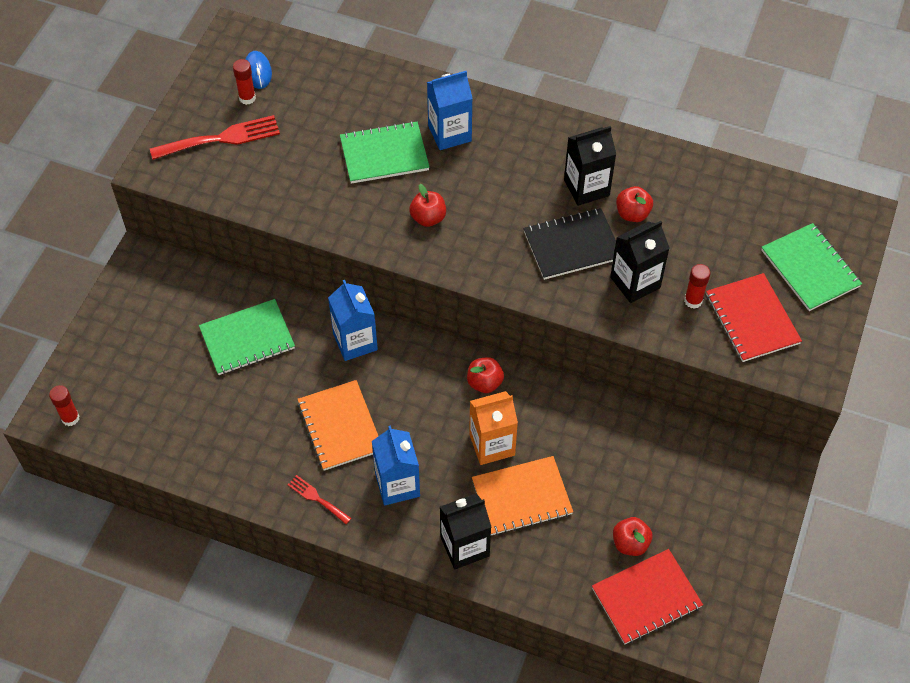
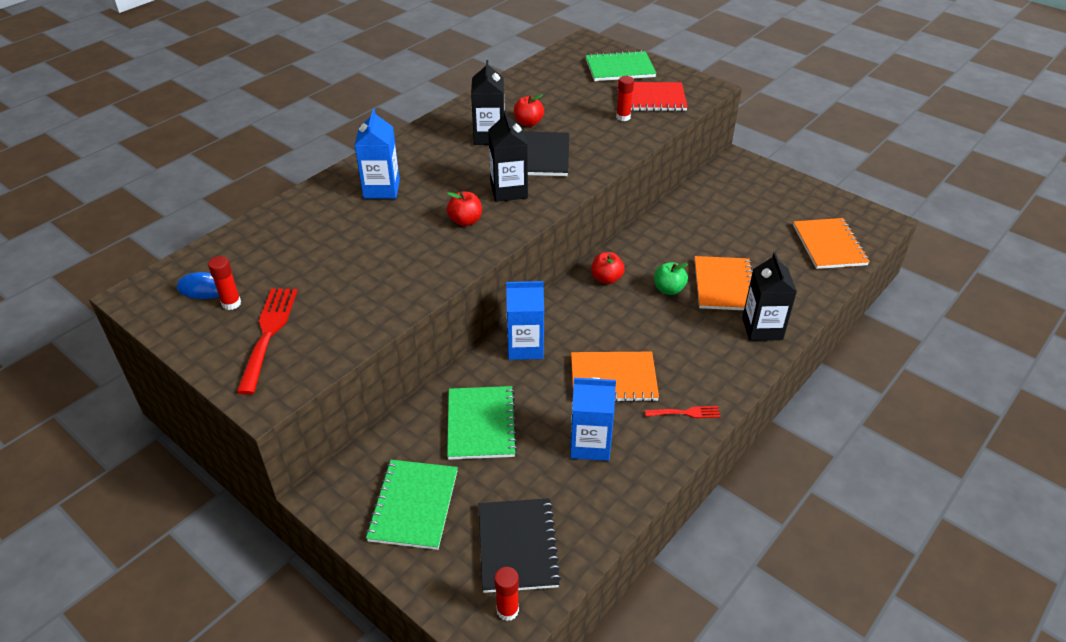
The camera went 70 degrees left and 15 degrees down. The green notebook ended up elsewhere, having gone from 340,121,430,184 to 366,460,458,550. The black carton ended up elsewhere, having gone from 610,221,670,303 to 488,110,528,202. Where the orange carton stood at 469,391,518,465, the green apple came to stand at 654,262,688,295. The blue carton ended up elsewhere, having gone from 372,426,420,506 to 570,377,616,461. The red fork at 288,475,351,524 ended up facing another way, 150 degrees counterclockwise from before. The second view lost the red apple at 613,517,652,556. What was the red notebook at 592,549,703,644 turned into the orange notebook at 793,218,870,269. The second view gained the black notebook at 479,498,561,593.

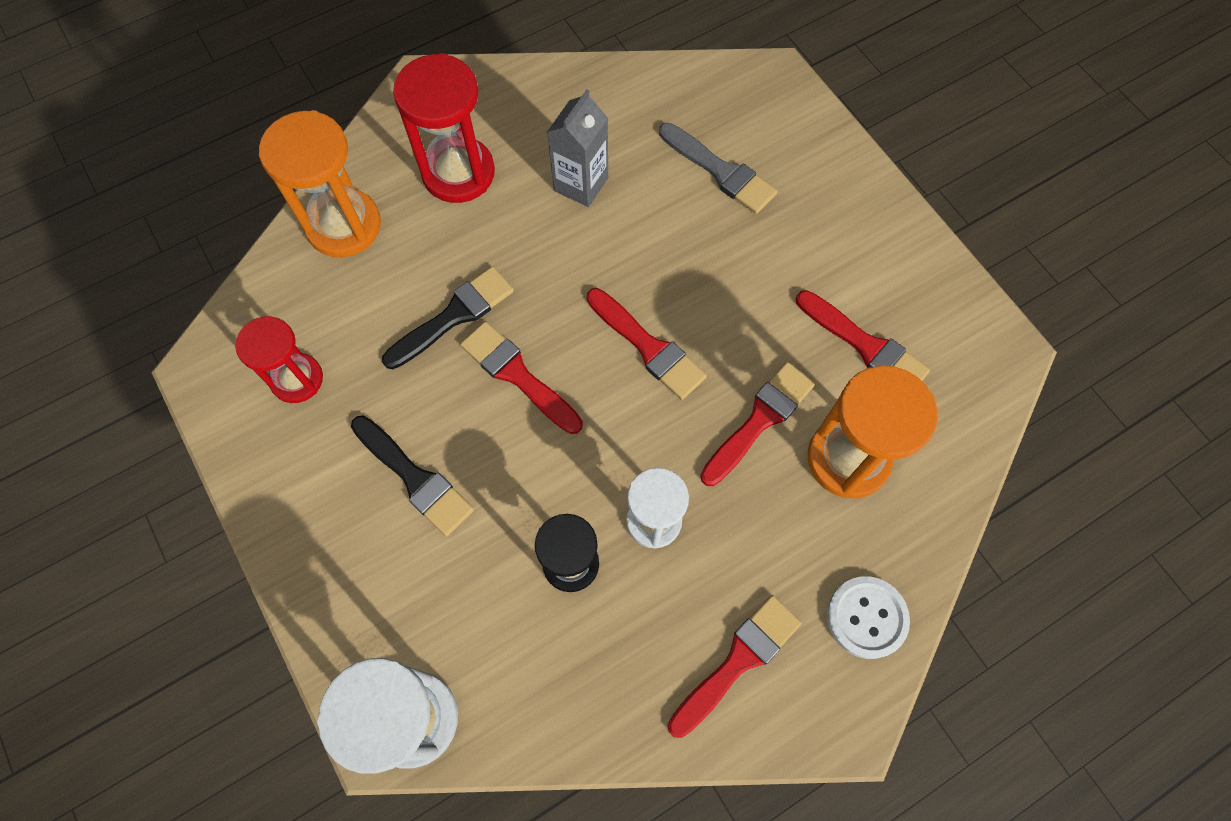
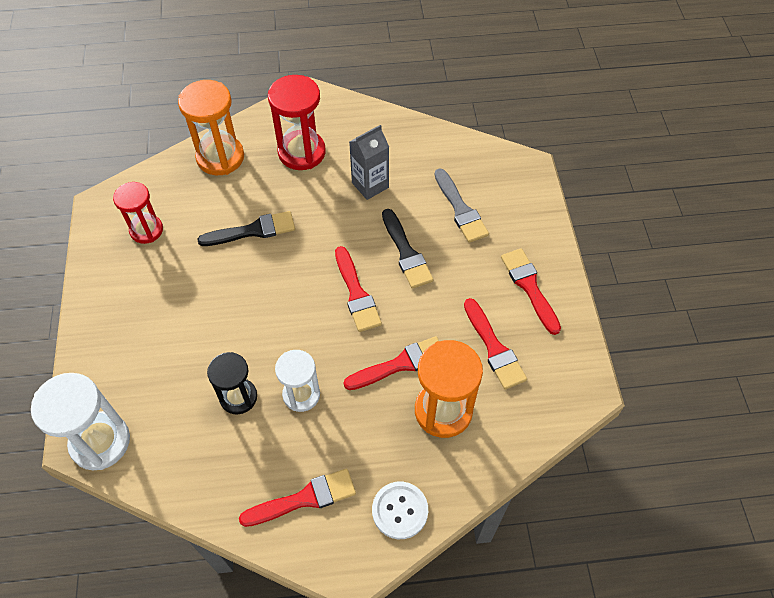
The camera went 25 degrees right and 10 degrees down. The red brush ended up elsewhere, having gone from 460,321,583,434 to 501,248,561,335. The black brush ended up elsewhere, having gone from 351,416,474,536 to 382,209,434,289.

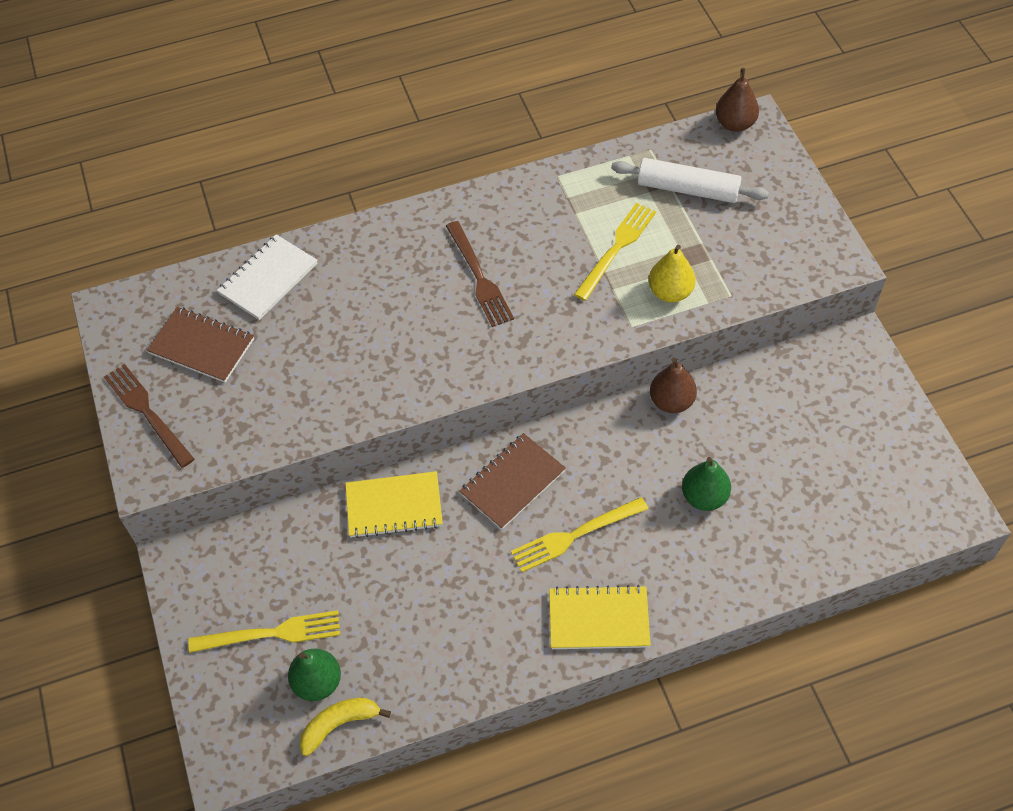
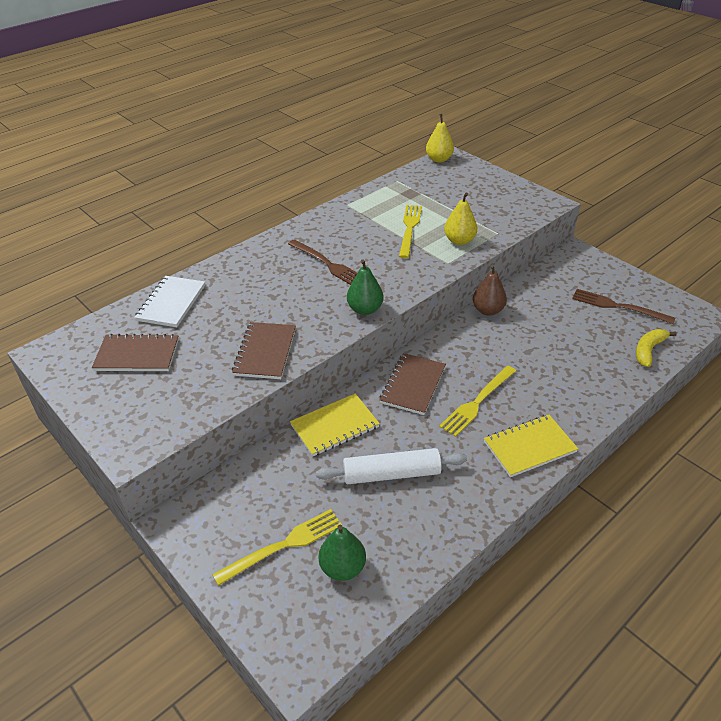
The camera went 25 degrees left and 15 degrees down. What was the brown pear at 716,68,759,132 turned into the yellow pear at 426,114,454,163. The white rolling pin ended up elsewhere, having gone from 611,158,769,203 to 316,448,467,484. The brown fork ended up elsewhere, having gone from 104,364,194,468 to 572,289,675,324. The green pear ended up elsewhere, having gone from 682,457,731,511 to 347,259,384,315. The yellow banana ended up elsewhere, having gone from 299,698,391,756 to 636,329,677,367. The second view gained the brown notebook at 232,322,296,379.

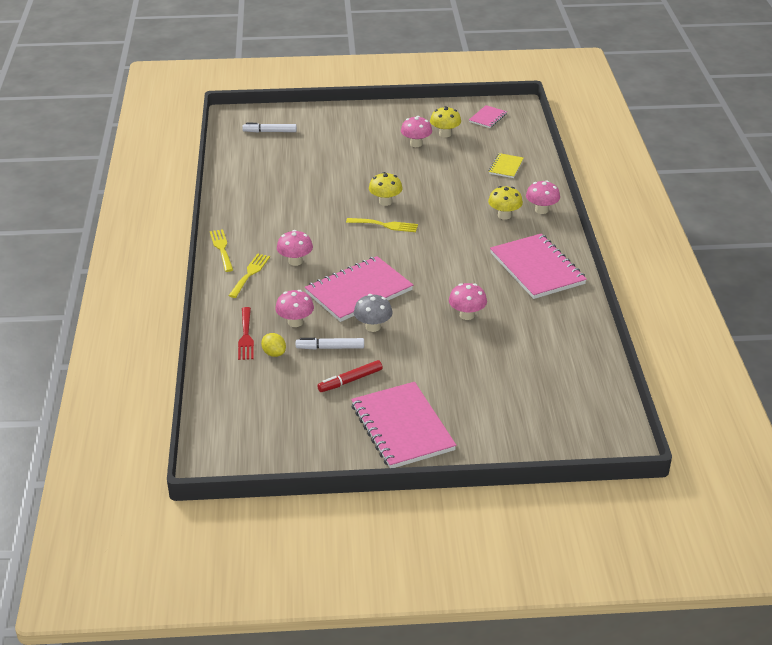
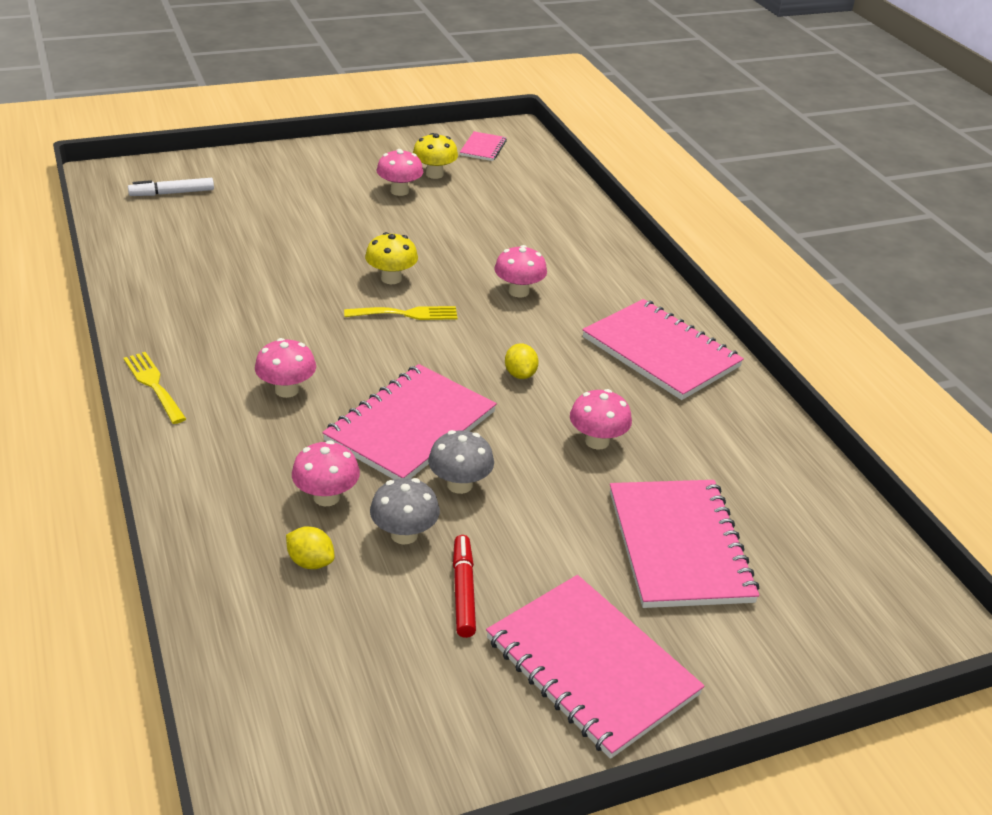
The camera went 20 degrees left and 0 degrees up. The second view lost the yellow notebook at 488,153,524,178. The pink mushroom ended up elsewhere, having gone from 526,180,560,214 to 495,245,547,297. The second view lost the yellow mushroom at 488,186,523,220. The second view lost the yellow fork at 228,254,270,298. The second view lost the red fork at 238,307,254,360. Where the white marker stood at 296,338,364,350, the grey mushroom came to stand at 370,478,440,545. The red marker at 317,360,383,392 ended up facing another way, 135 degrees clockwise from before. The second view gained the yellow lemon at 505,343,539,379. The second view gained the pink notebook at 610,480,760,608.

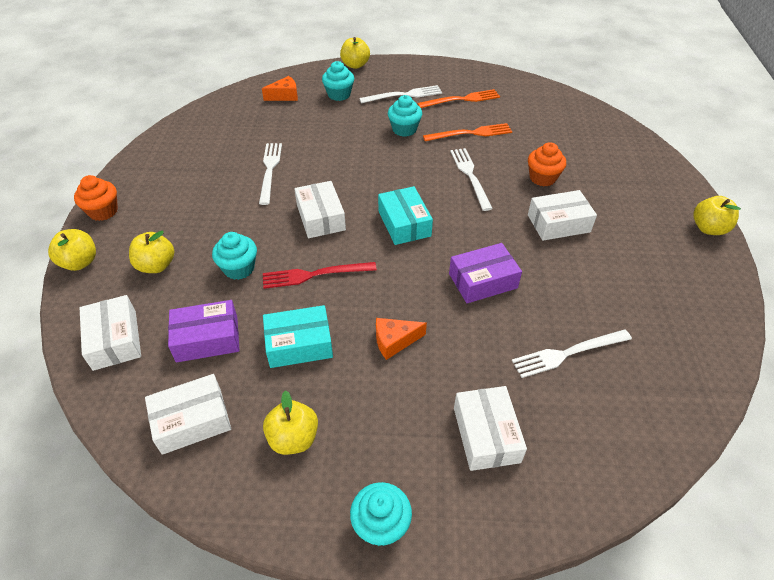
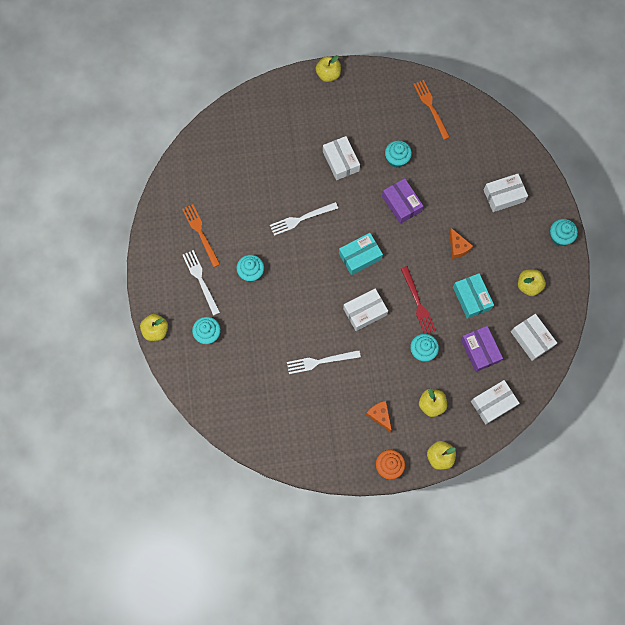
The camera went 100 degrees left and 25 degrees up. The orange cheese ended up elsewhere, having gone from 262,76,298,101 to 366,401,392,432. The orange fork ended up elsewhere, having gone from 423,123,512,141 to 413,80,450,140. The second view lost the orange cupcake at 528,142,566,186. The second view lost the white fork at 512,329,632,378. The second view gained the turquoise cupcake at 385,140,412,168.

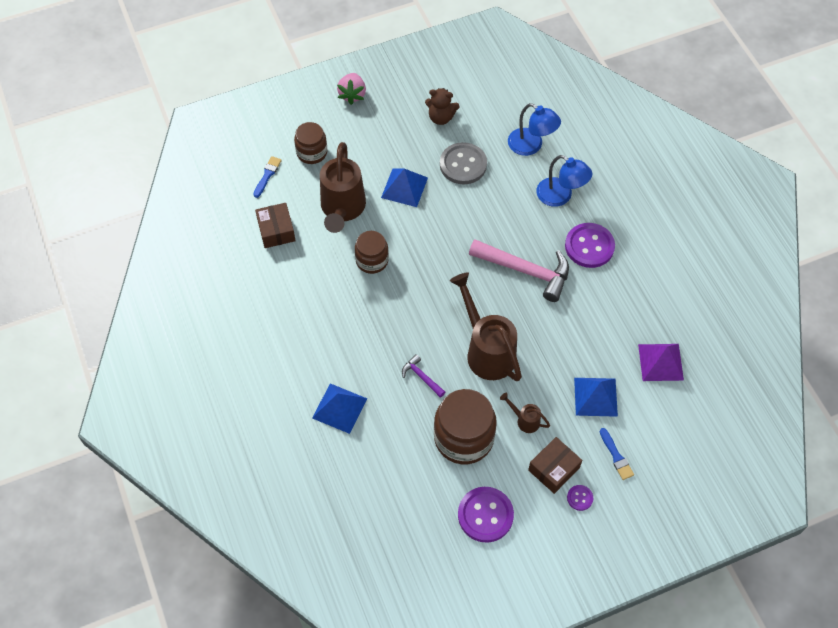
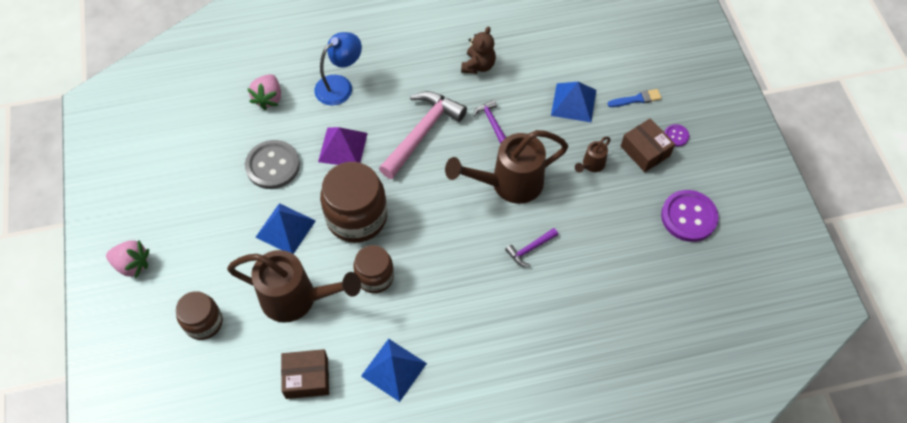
The camera went 80 degrees left and 0 degrees up. The brown teddy bear ended up elsewhere, having gone from 425,88,459,125 to 461,26,496,74. Where the blue lamp stood at 508,103,561,156, the pink strawberry came to stand at 247,74,281,110. The second view lost the blue brush at 253,156,282,198. The second view lost the purple button at 565,223,615,268. The purple pyramid ended up elsewhere, having gone from 638,344,684,381 to 318,127,368,165. The blue pyramid ended up elsewhere, having gone from 312,384,368,434 to 361,339,427,402. The brown jar ended up elsewhere, having gone from 434,389,497,464 to 320,162,387,243. The second view gained the purple hammer at 473,100,506,144.

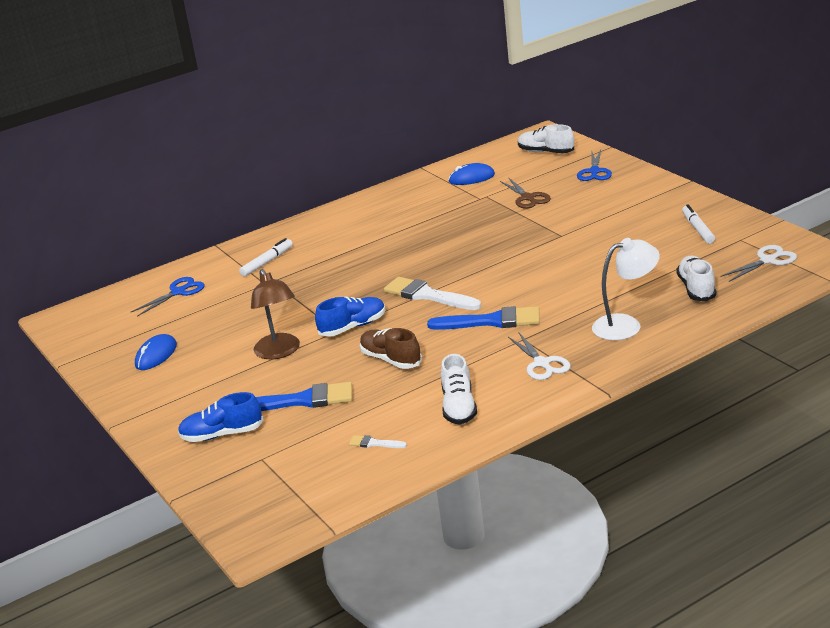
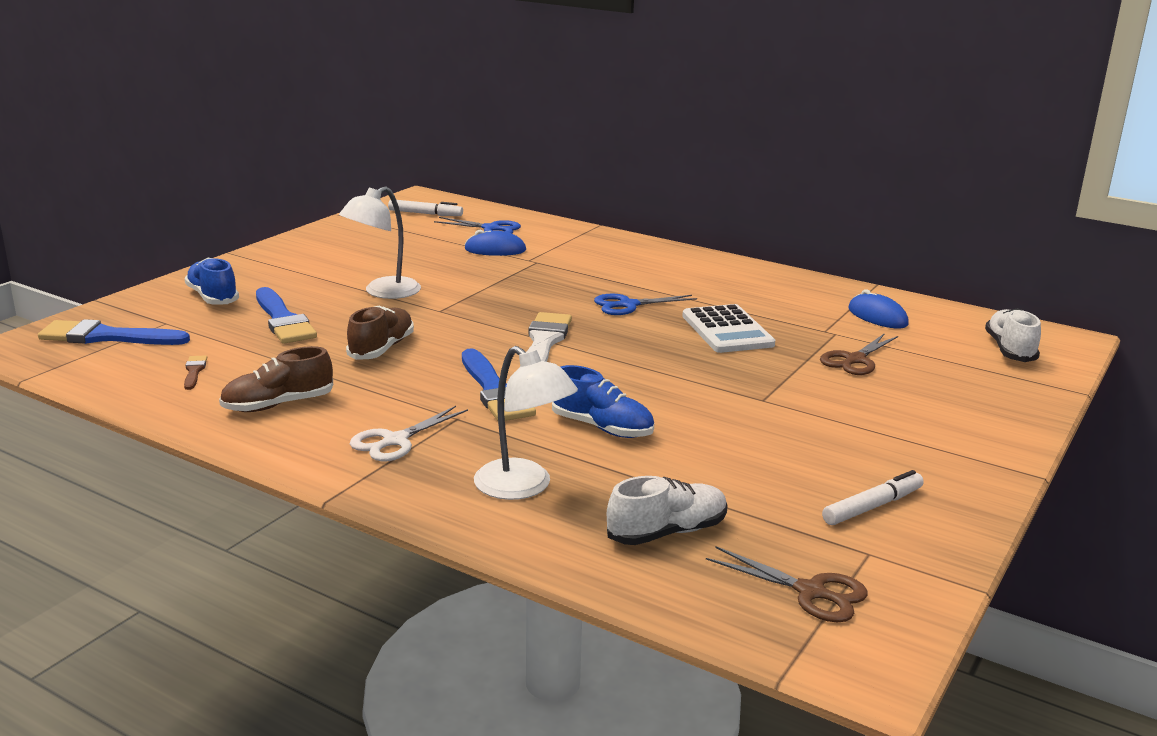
The camera went 60 degrees right and 5 degrees down. The blue scissors ended up elsewhere, having gone from 577,150,612,181 to 594,294,697,315. The white marker ended up elsewhere, having gone from 239,238,293,277 to 388,200,463,216. What was the white scissors at 721,245,797,282 turned into the brown scissors at 706,546,868,623. What was the brown lamp at 251,269,300,359 turned into the white lamp at 339,186,421,299. The blue shoe ended up elsewhere, having gone from 315,297,386,337 to 552,365,654,438. The blue mouse ended up elsewhere, having gone from 135,334,177,370 to 465,230,526,256. What was the white shoe at 441,354,477,425 turned into the brown shoe at 219,346,333,412. What was the white brush at 349,435,407,448 turned into the brown brush at 184,355,207,390. The second view gained the white calculator at 682,304,775,353. The second view gained the blue brush at 38,319,190,345.

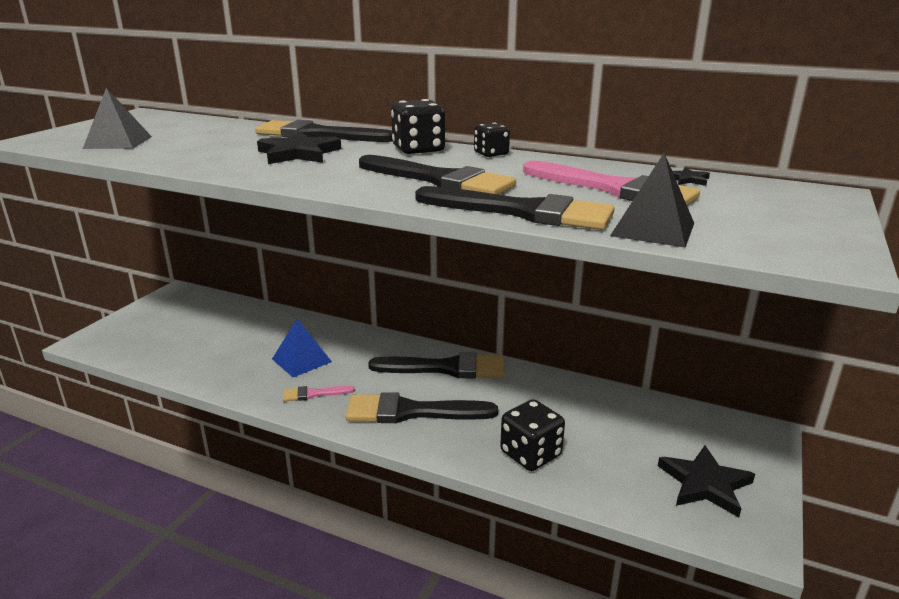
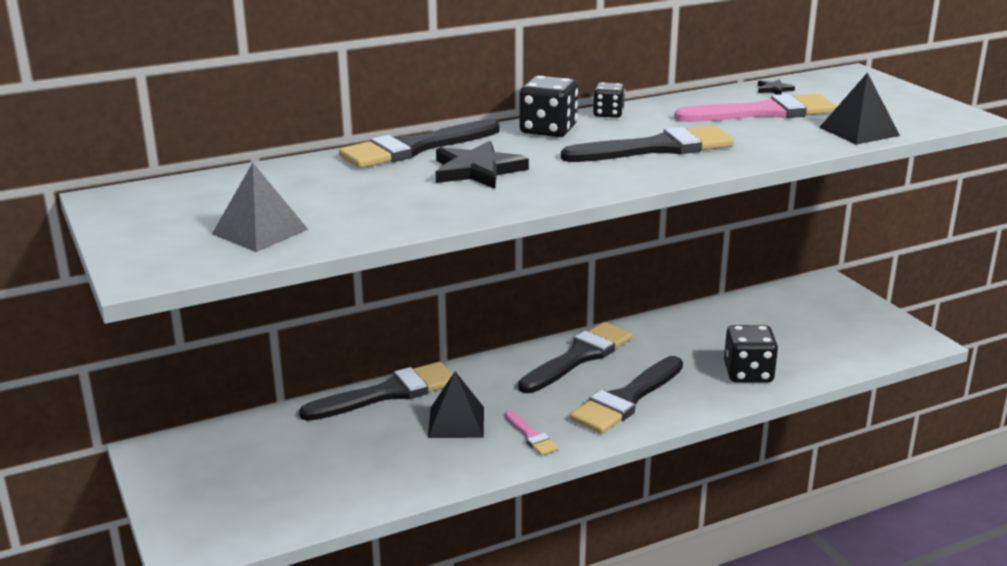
The camera went 50 degrees left and 0 degrees up. The black brush ended up elsewhere, having gone from 415,186,615,230 to 299,362,453,421. What was the blue pyramid at 272,319,332,377 turned into the black pyramid at 428,371,484,438. The pink brush at 283,385,355,401 ended up facing another way, 60 degrees counterclockwise from before. The second view lost the black star at 658,446,755,517.

